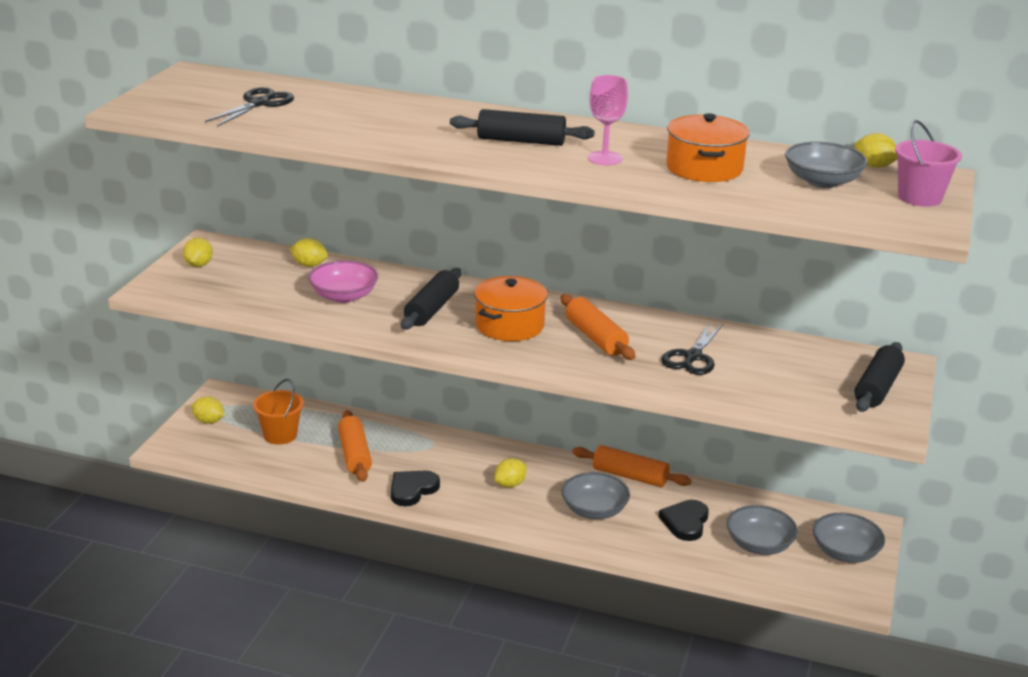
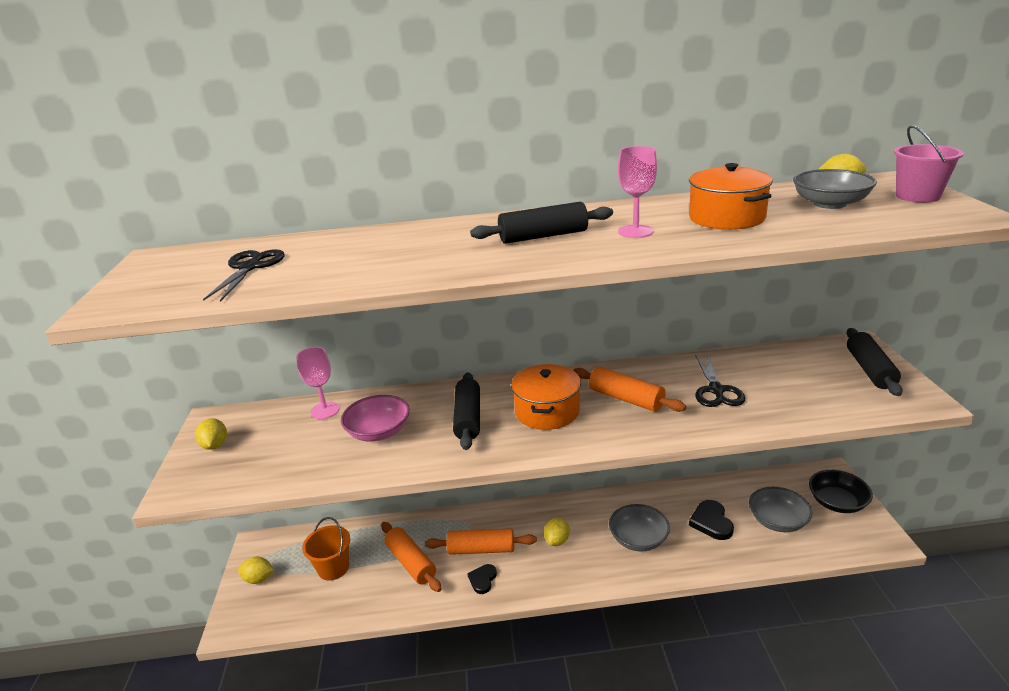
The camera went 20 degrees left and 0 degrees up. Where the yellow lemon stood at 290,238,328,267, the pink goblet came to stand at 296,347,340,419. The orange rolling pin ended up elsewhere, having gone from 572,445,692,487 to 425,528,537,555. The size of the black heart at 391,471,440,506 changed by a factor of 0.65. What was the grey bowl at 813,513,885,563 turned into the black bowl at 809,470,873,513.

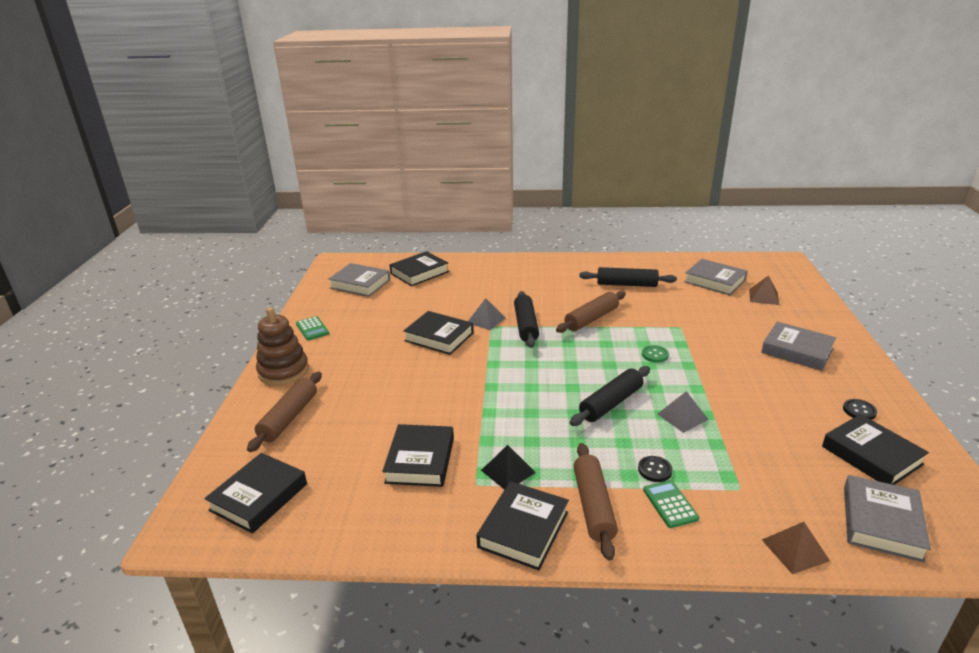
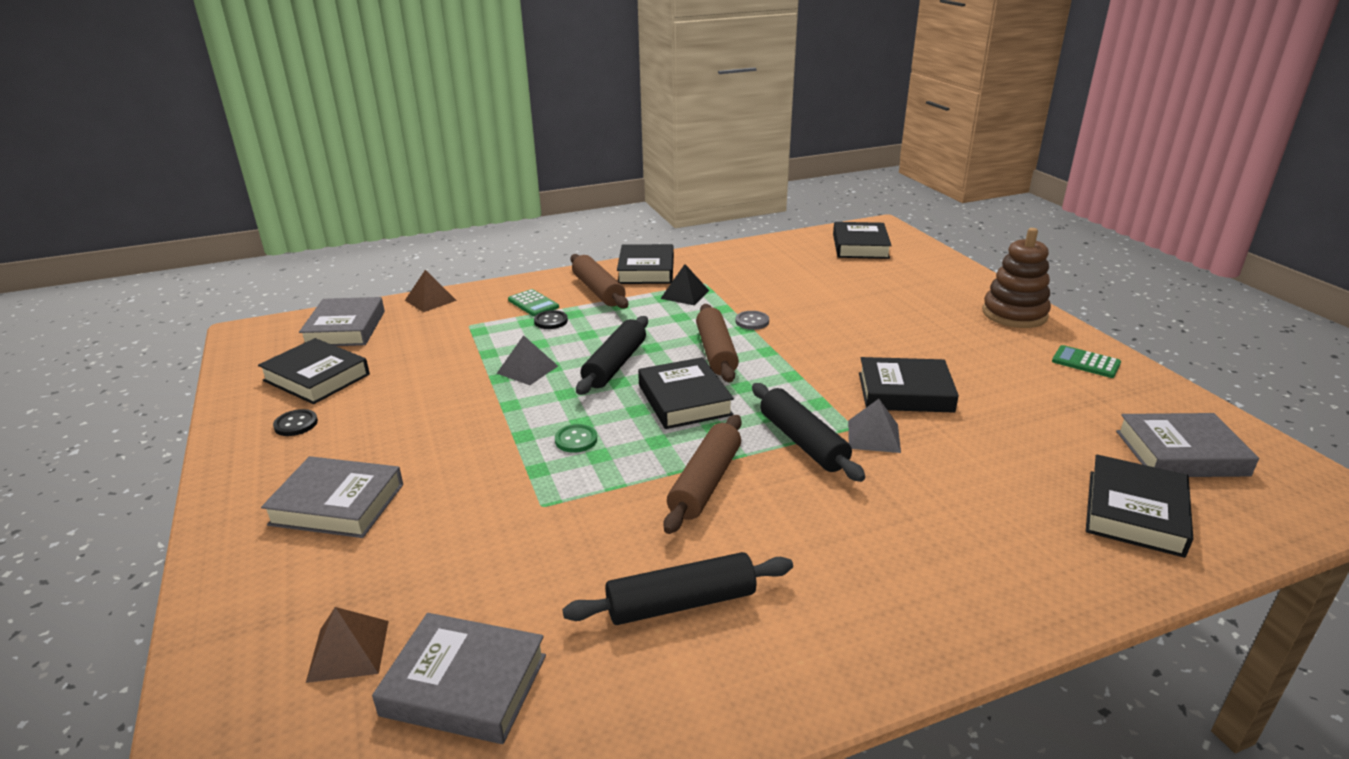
The camera went 155 degrees right and 0 degrees up. The brown rolling pin ended up elsewhere, having gone from 247,372,322,452 to 696,304,739,383. The black book ended up elsewhere, having gone from 382,424,454,487 to 638,357,734,429. The second view gained the grey button at 735,311,769,330.

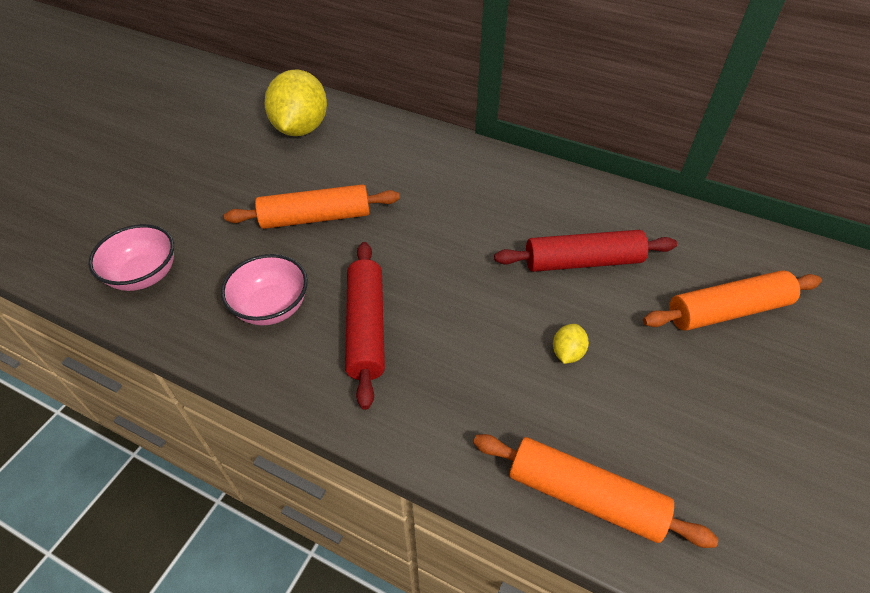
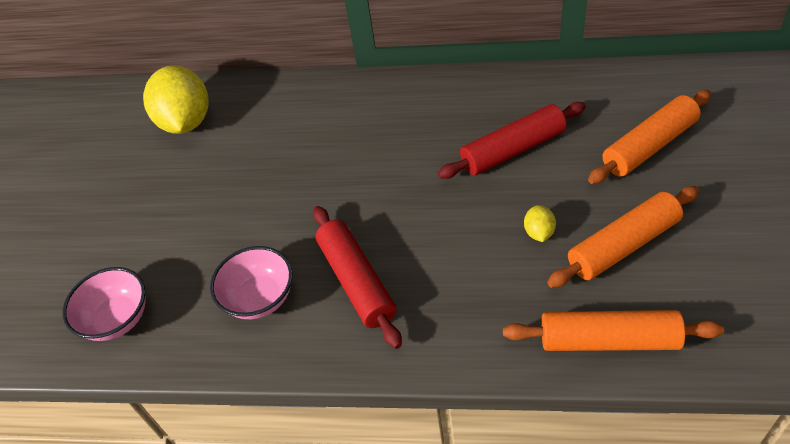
The camera went 15 degrees left and 0 degrees up. The orange rolling pin ended up elsewhere, having gone from 224,184,400,229 to 547,186,699,288.

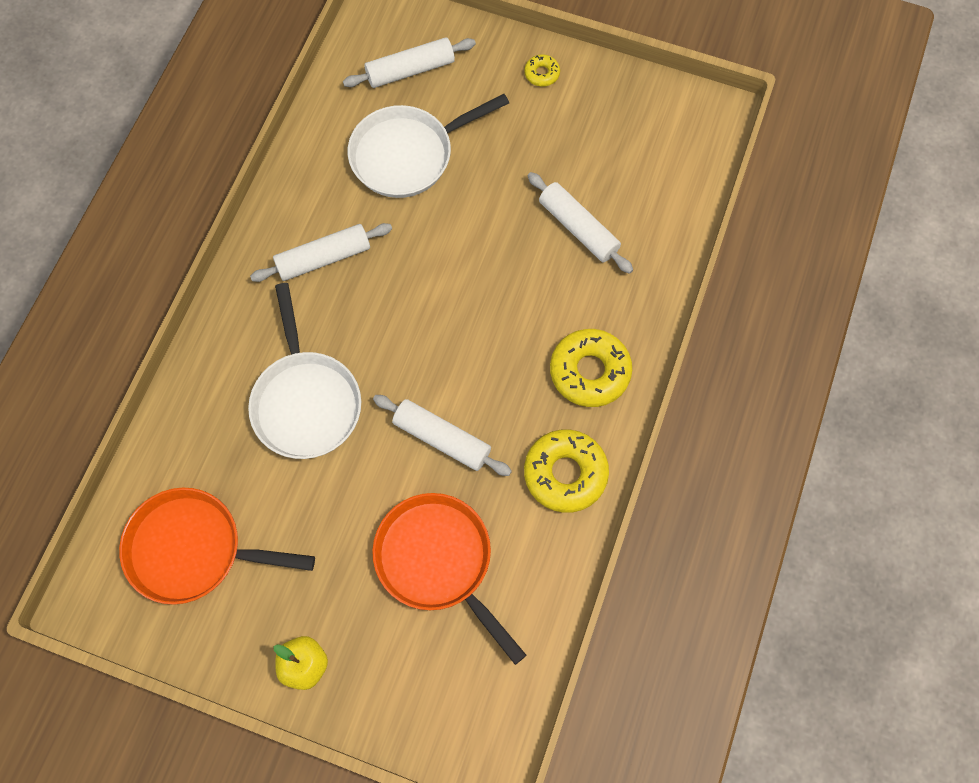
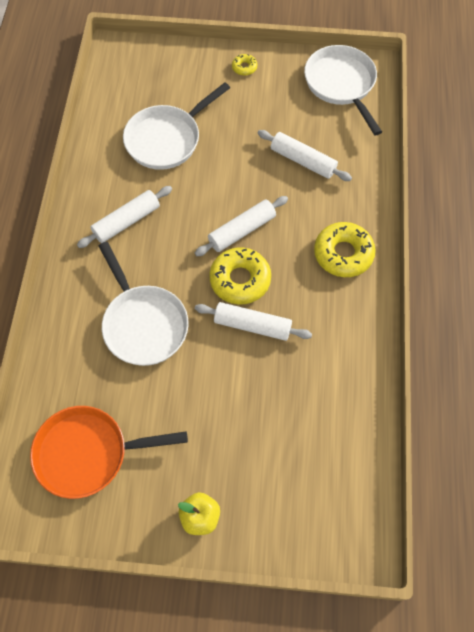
The camera went 15 degrees left and 5 degrees down. The white rolling pin ended up elsewhere, having gone from 343,37,476,88 to 195,196,288,256. The yellow donut ended up elsewhere, having gone from 524,429,609,513 to 209,247,271,305. The second view lost the orange pan at 372,493,526,665. The second view gained the white pan at 304,45,382,135.

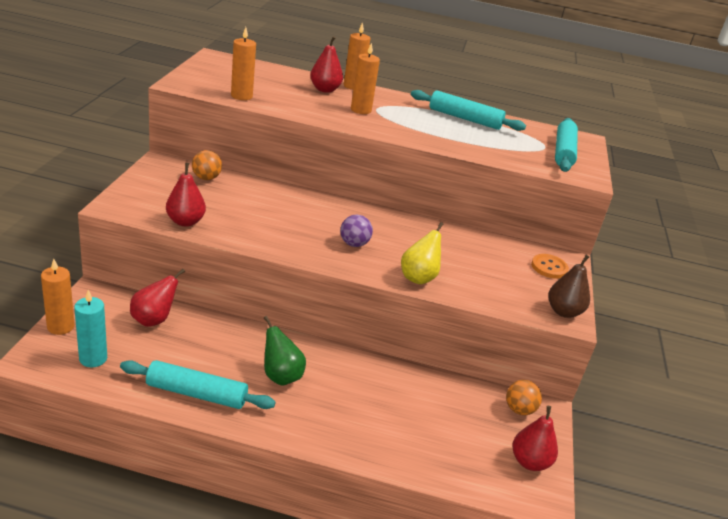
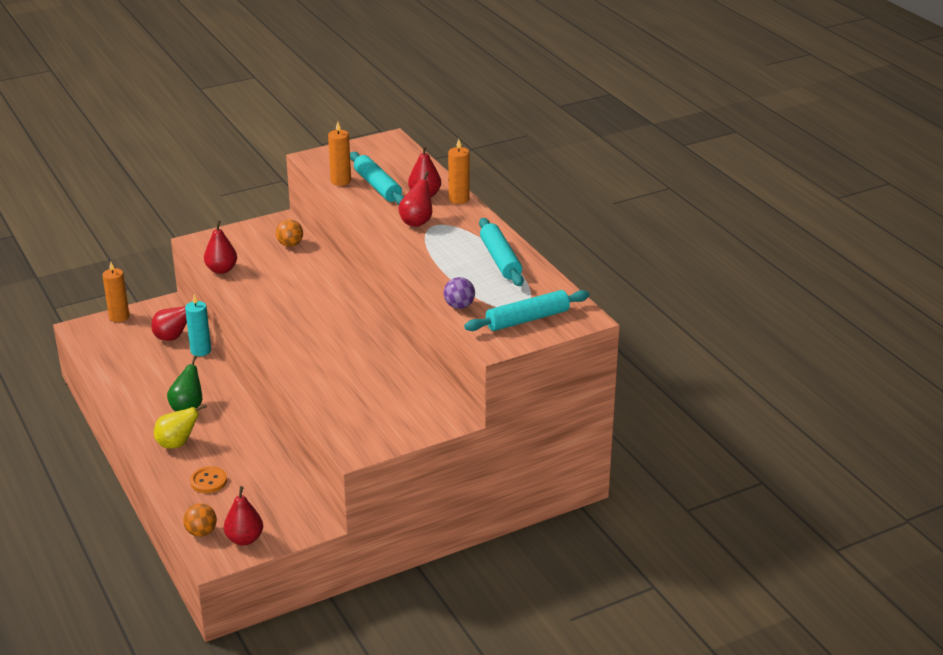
The camera went 55 degrees right and 0 degrees up. Where the orange candle stood at 351,42,380,114, the red pear came to stand at 398,172,432,227. The purple ball ended up elsewhere, having gone from 340,215,373,247 to 444,277,475,309. The yellow pear ended up elsewhere, having gone from 401,222,443,284 to 154,404,207,449. The orange button ended up elsewhere, having gone from 531,254,569,279 to 190,467,227,493. The second view lost the brown pear at 548,255,590,318. The turquoise candle ended up elsewhere, having gone from 74,290,107,367 to 185,294,211,356. The turquoise rolling pin ended up elsewhere, having gone from 120,360,275,409 to 350,152,404,205. The orange ball ended up elsewhere, having gone from 506,380,542,415 to 183,504,217,537.

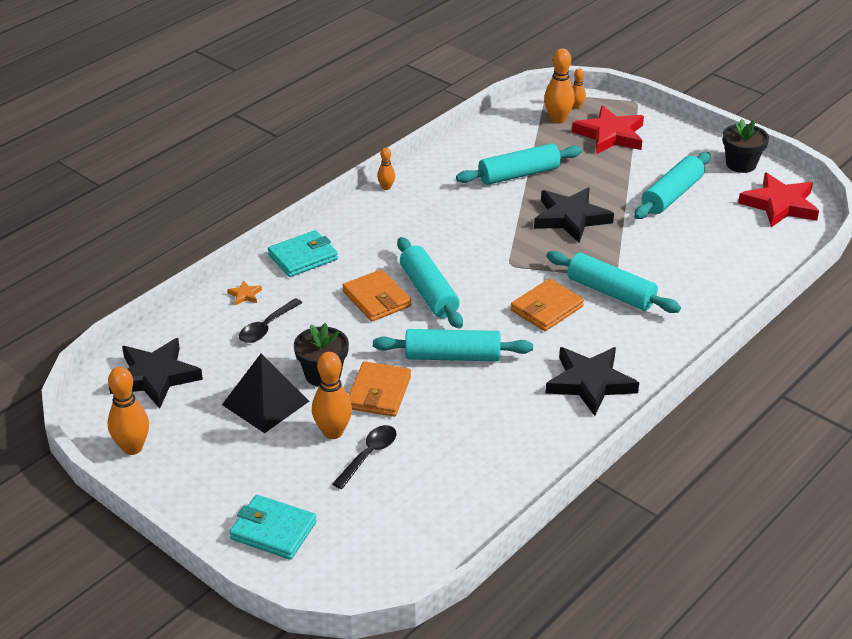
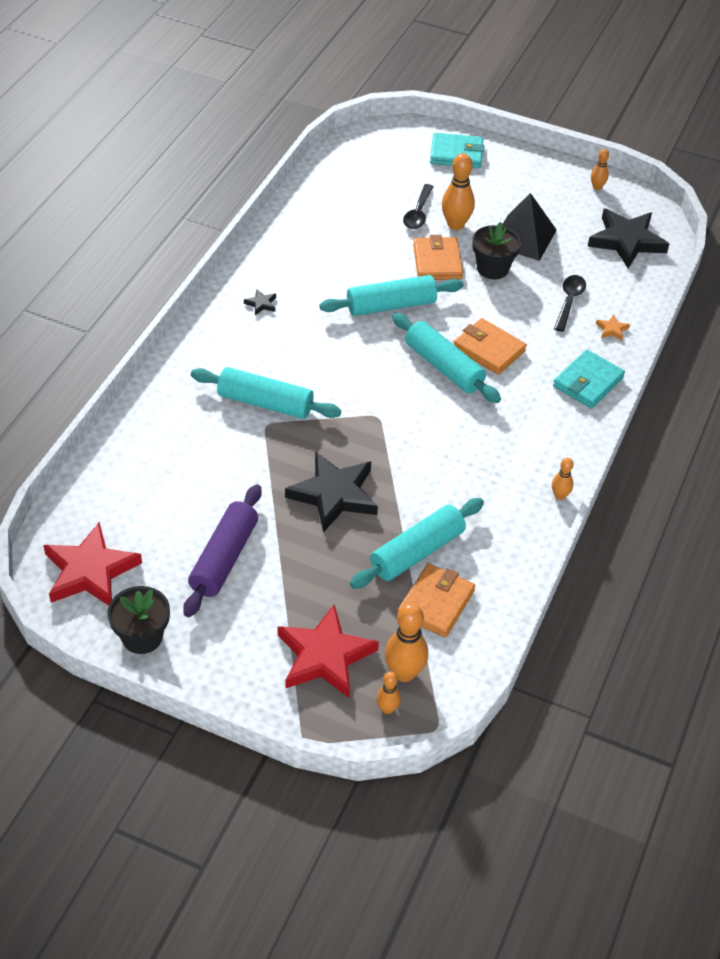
The camera went 160 degrees right and 10 degrees up. What was the turquoise rolling pin at 634,152,711,219 turned into the purple rolling pin at 183,484,262,617. The orange wallet ended up elsewhere, having gone from 511,279,584,331 to 397,563,475,637. The size of the black star at 546,347,639,416 changed by a factor of 0.40. The size of the orange bowling pin at 108,367,149,455 changed by a factor of 0.55.

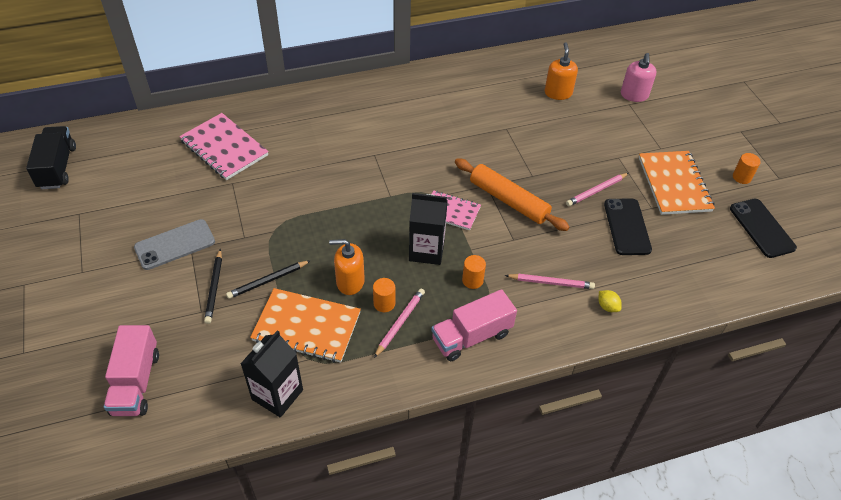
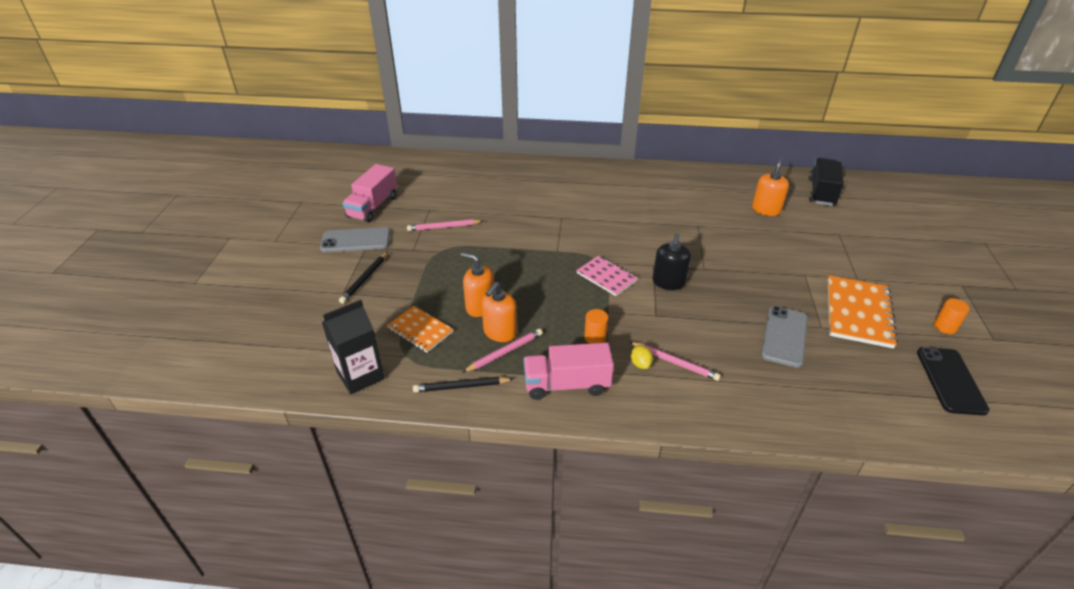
The camera went 25 degrees right and 10 degrees down. The second view lost the pink soap dispenser at 621,53,656,102. The second view lost the pink notebook at 179,113,269,180. The black truck ended up elsewhere, having gone from 26,126,76,189 to 809,158,844,206. Where the orange rolling pin stood at 455,158,570,231, the black soap dispenser came to stand at 653,233,691,290. The pink pencil ended up elsewhere, having gone from 566,173,629,206 to 407,219,483,231. The second view lost the black carton at 409,193,448,265. What was the black phone at 604,198,652,255 turned into the grey phone at 761,306,808,368. The black pencil ended up elsewhere, having gone from 226,260,311,299 to 413,377,513,392. Where the orange cylinder stood at 373,278,395,312, the orange soap dispenser came to stand at 481,282,517,342. The size of the orange notebook at 250,288,361,363 changed by a factor of 0.62. The yellow lemon ended up elsewhere, having gone from 598,290,622,312 to 631,345,653,369. The pink truck ended up elsewhere, having gone from 104,325,159,416 to 342,164,397,223.

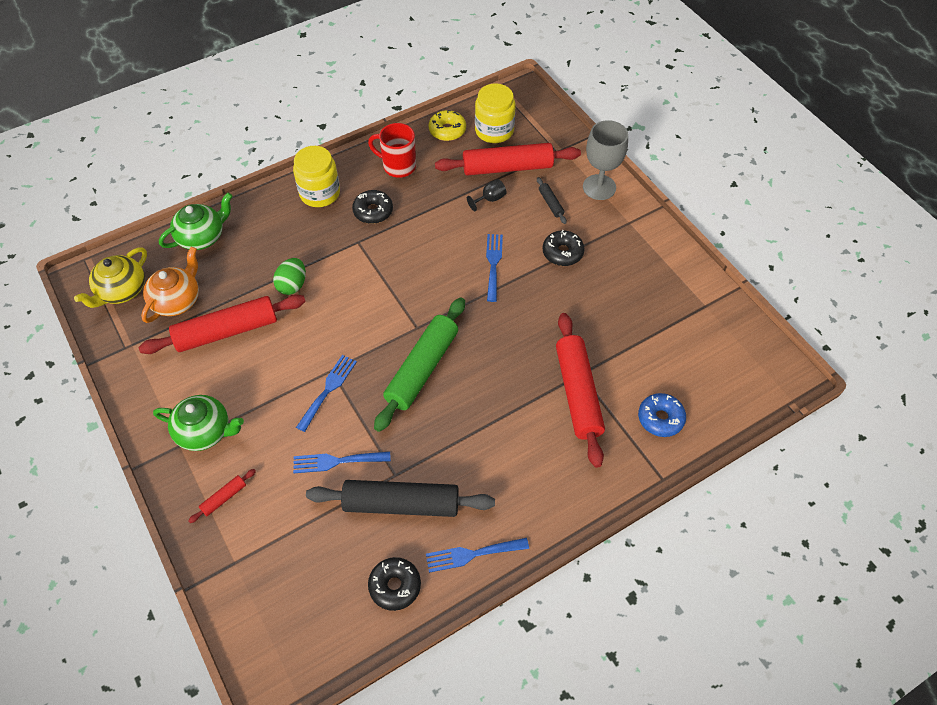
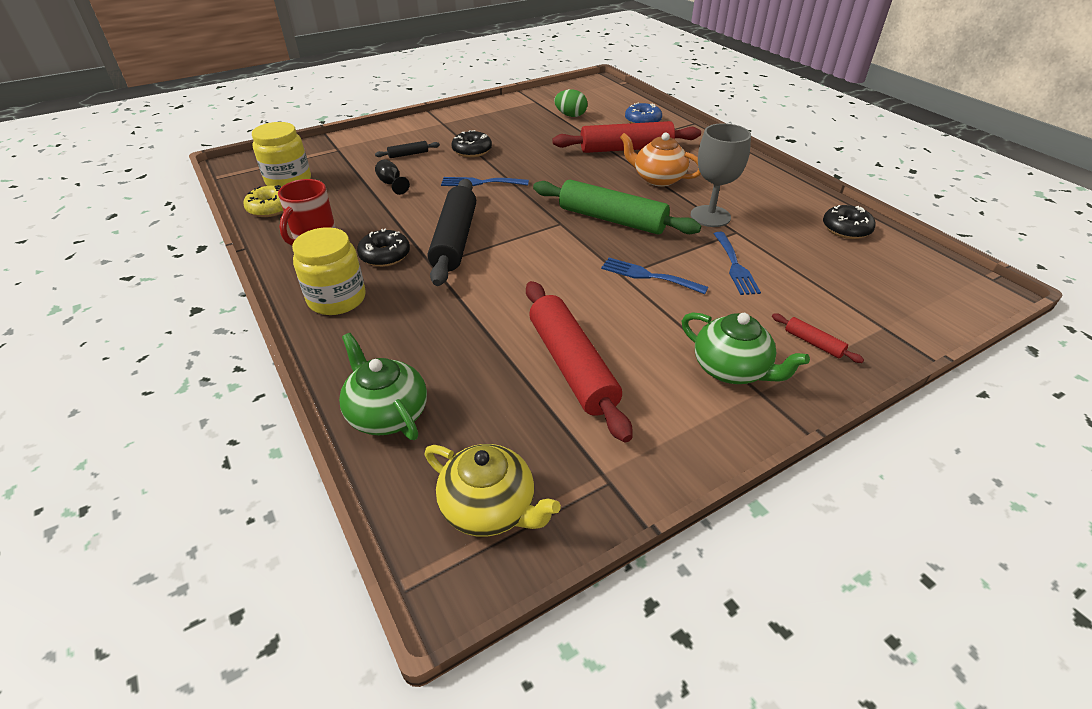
The camera went 90 degrees left and 15 degrees down. The grey goblet ended up elsewhere, having gone from 583,120,628,200 to 691,123,751,227. The second view lost the red rolling pin at 435,143,581,176. The orange teapot ended up elsewhere, having gone from 141,247,199,323 to 620,133,701,187. The green egg ended up elsewhere, having gone from 273,258,306,295 to 554,89,588,117. The green teapot at 153,395,244,451 ended up facing another way, 120 degrees clockwise from before. The black rolling pin ended up elsewhere, having gone from 306,480,495,517 to 428,179,476,286. The second view lost the blue fork at 426,538,529,573.

